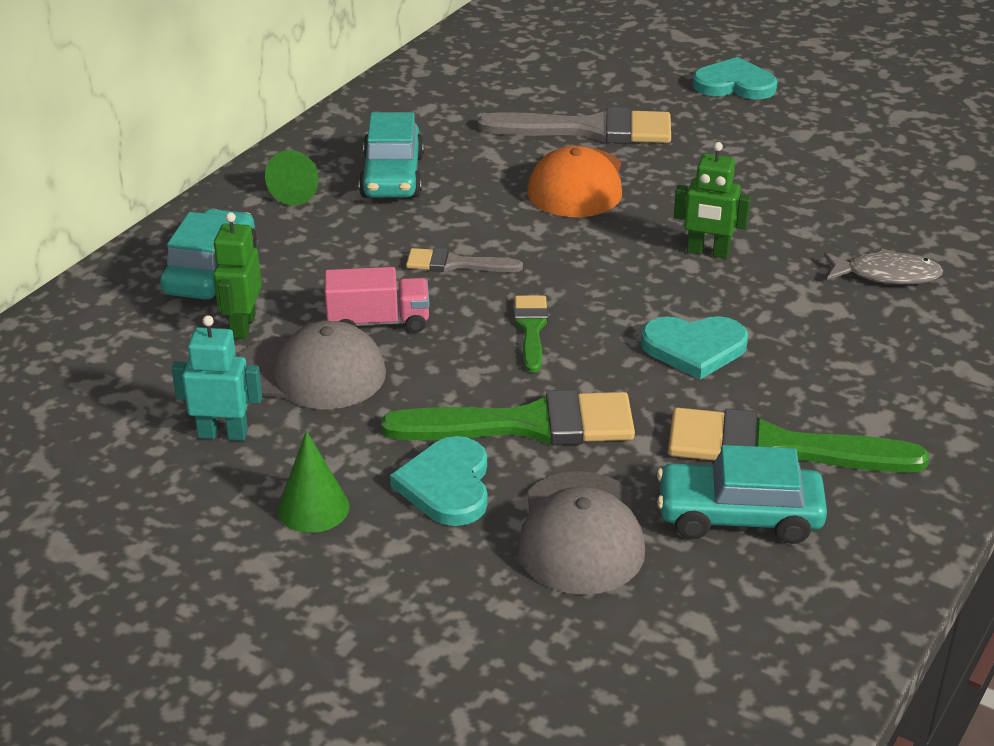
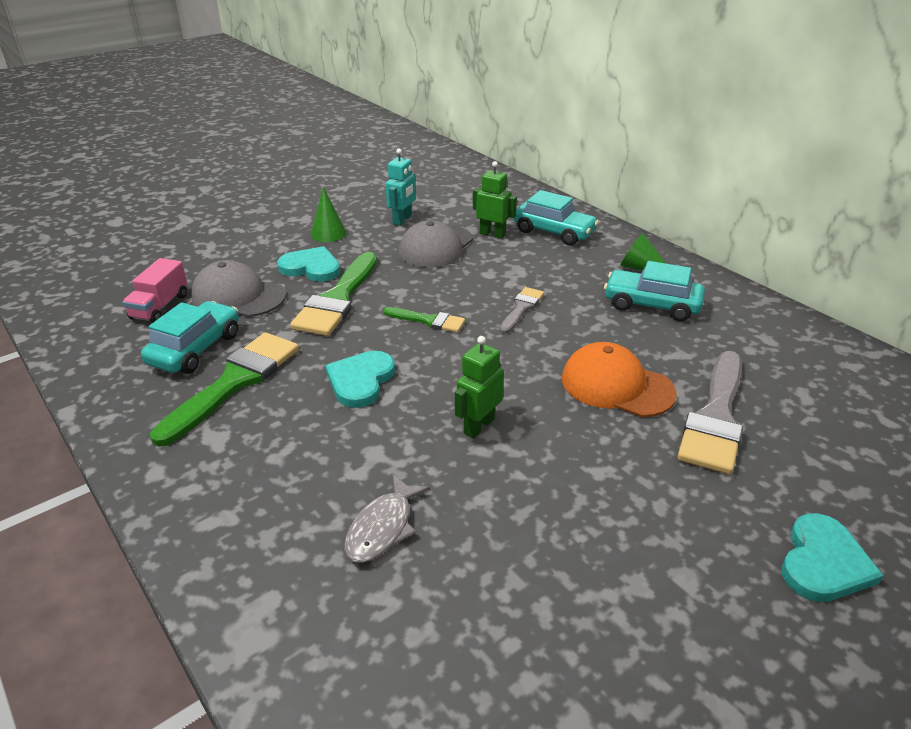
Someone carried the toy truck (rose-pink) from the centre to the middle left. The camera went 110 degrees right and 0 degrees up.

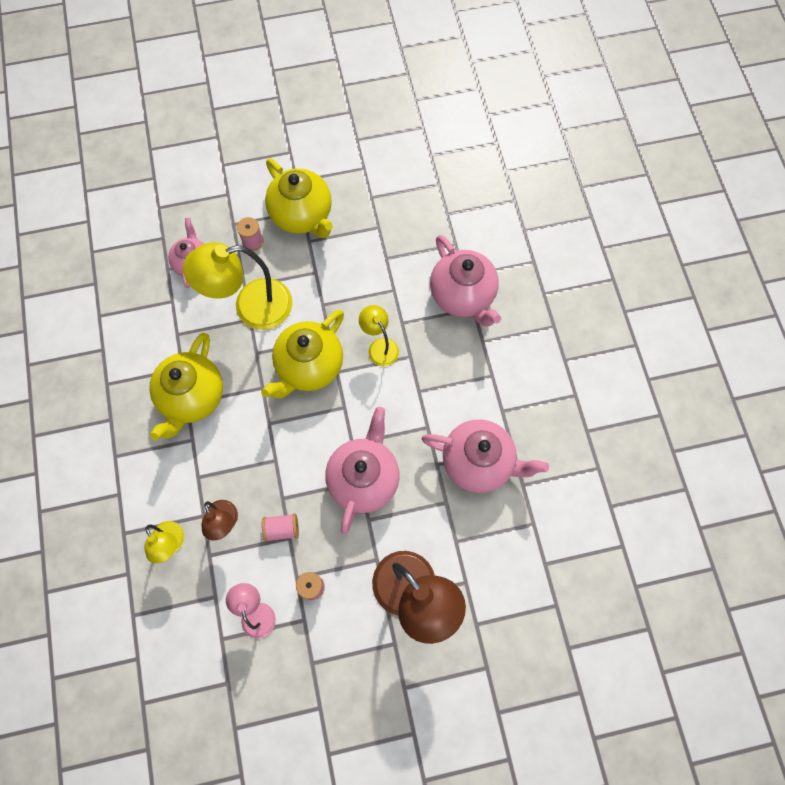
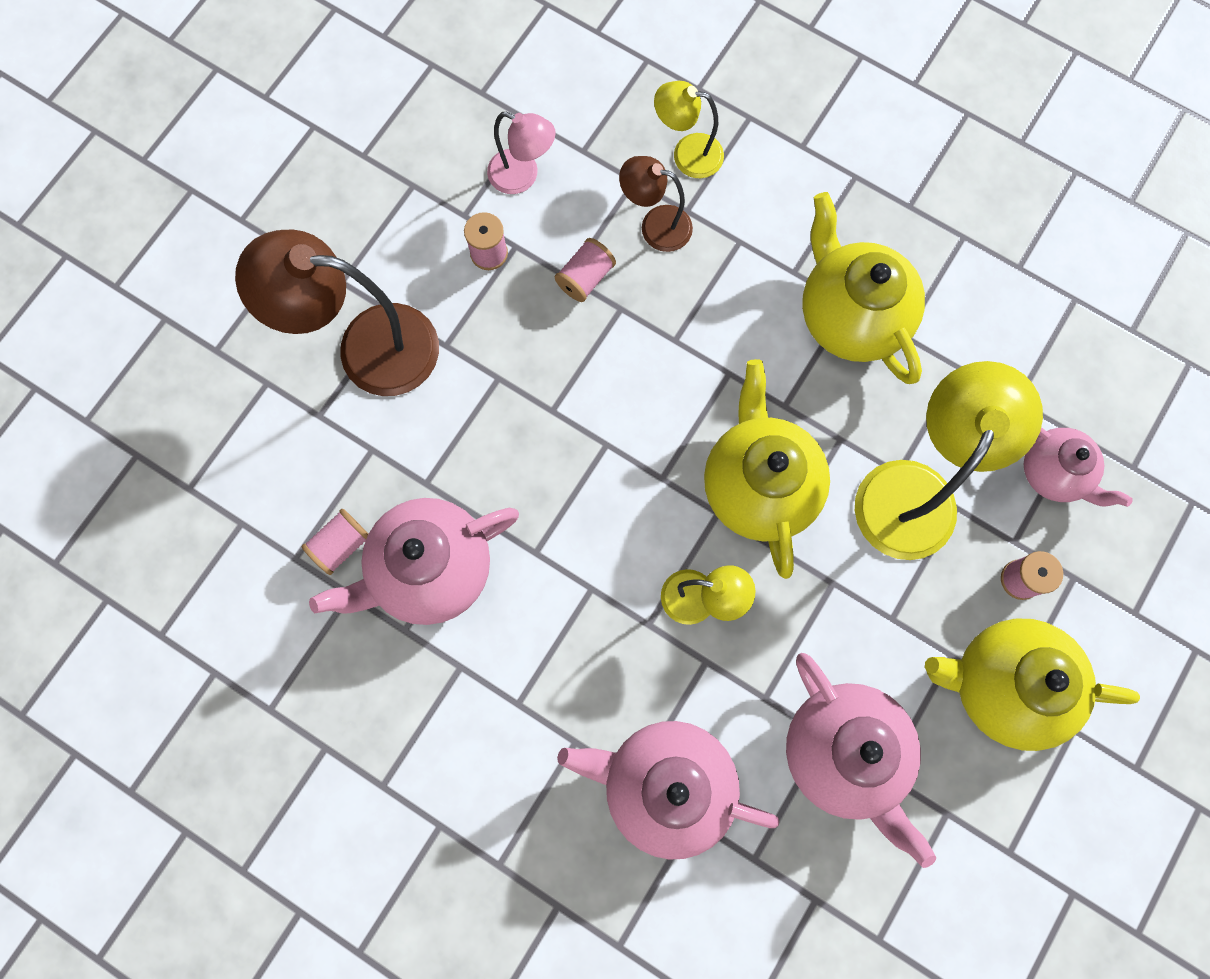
Someone carried the teapot (rose-pink) (no. 2 from left in the first image) from the centre to the bottom right. Someone put down the spool (rose-pink) (no. 1 from left) at the middle left. The camera went 135 degrees right and 5 degrees up.

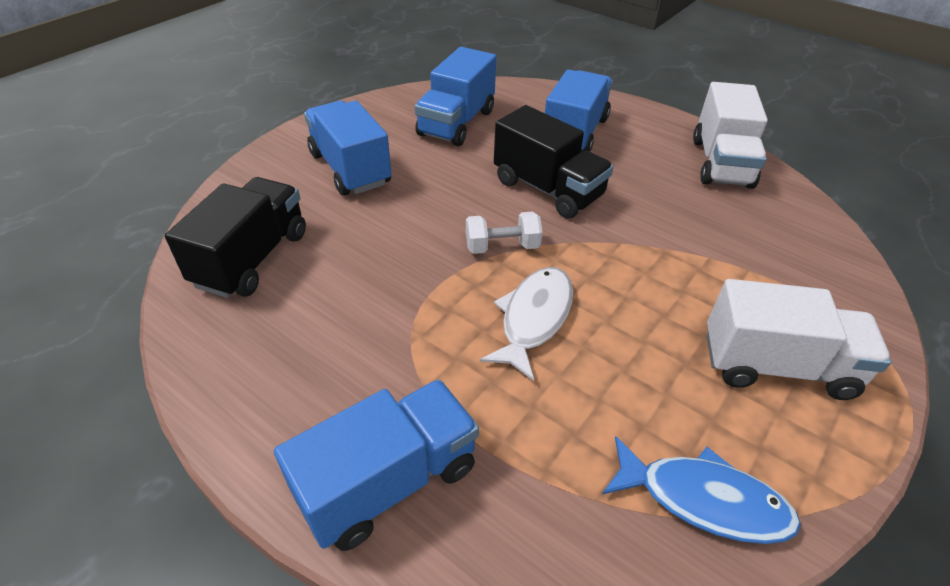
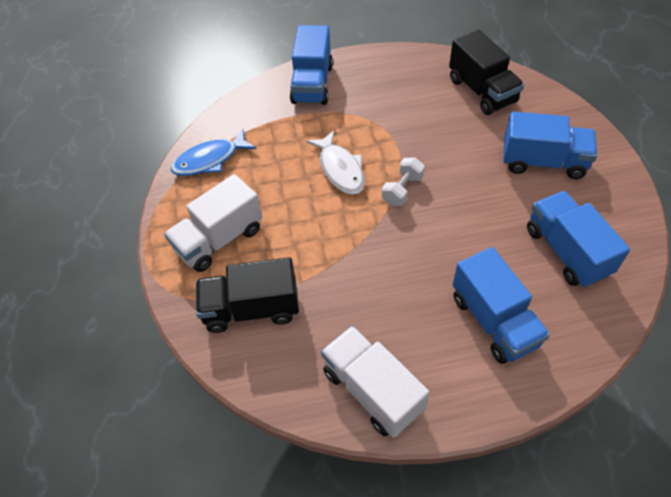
Someone carried the toy truck (jet-black) (no. 2 from left in the first image) from the top centre to the centre. The camera went 135 degrees right and 10 degrees up.

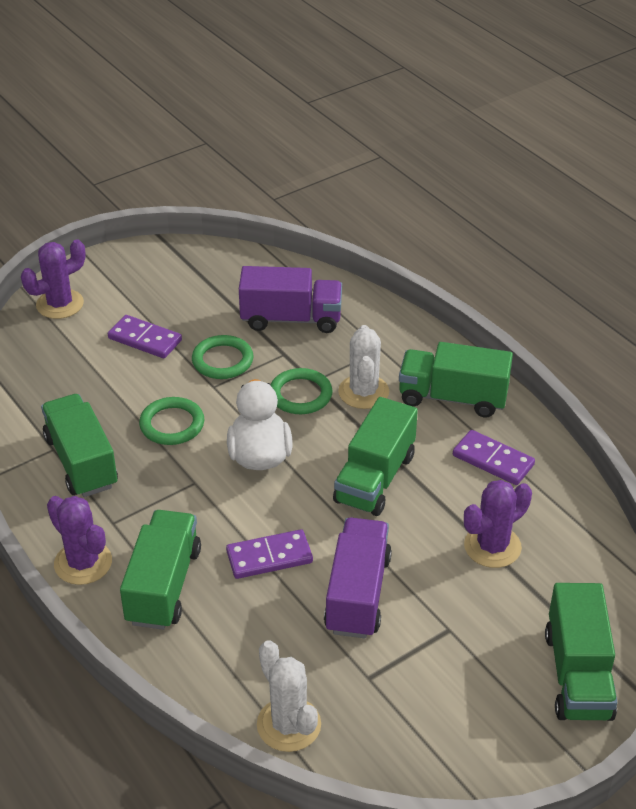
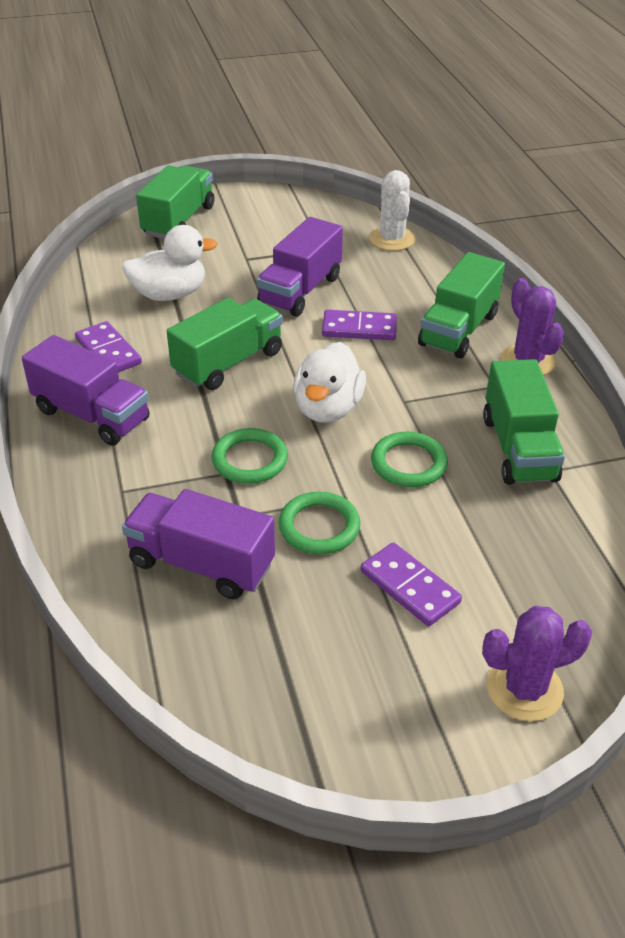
Someone took away the prickly plant (white) (no. 2 from left) at the centre. Someone repainted the toy truck (green) (no. 4 from left) at the middle right, which became the toy truck (purple) (no. 1 from left) at the middle left. Someone swapped the prickly plant (purple) (no. 3 from left) at the middle right for the rubber duck (white) (no. 1 from left) at the top left. The camera went 160 degrees left and 0 degrees up.

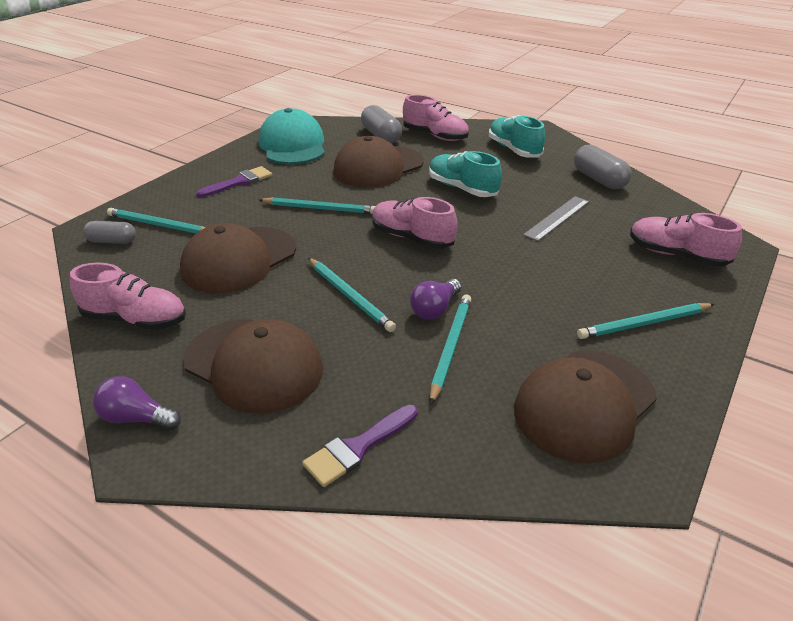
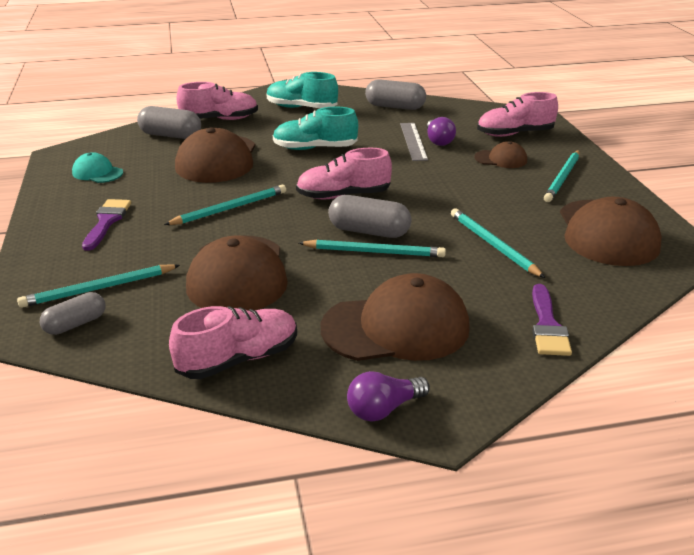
Someone scaled the baseball cap (turquoise) at the top centre by 0.50. Someone carried the light bulb (purple) (no. 2 from left) from the centre to the top centre. Someone put down the baseball cap (dark brown) (no. 4 from left) at the top right. Someone put down the pill (ash-grey) (no. 3 from left) at the centre. The camera went 45 degrees left and 5 degrees down.

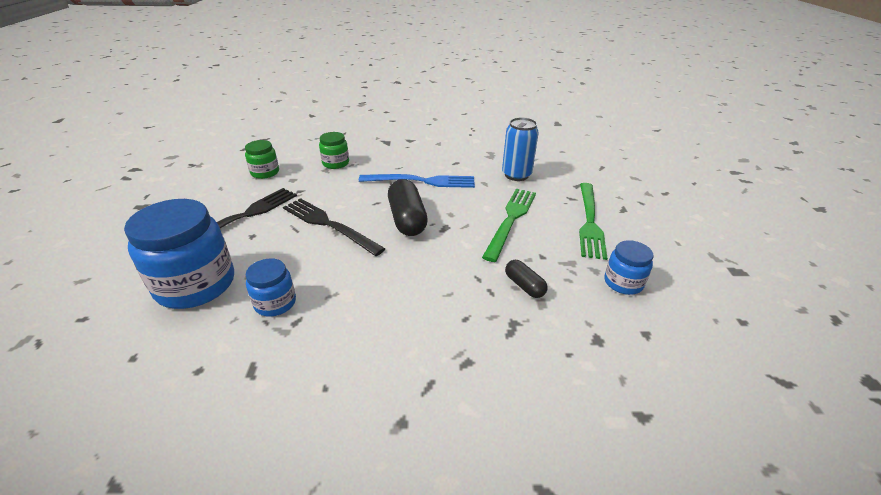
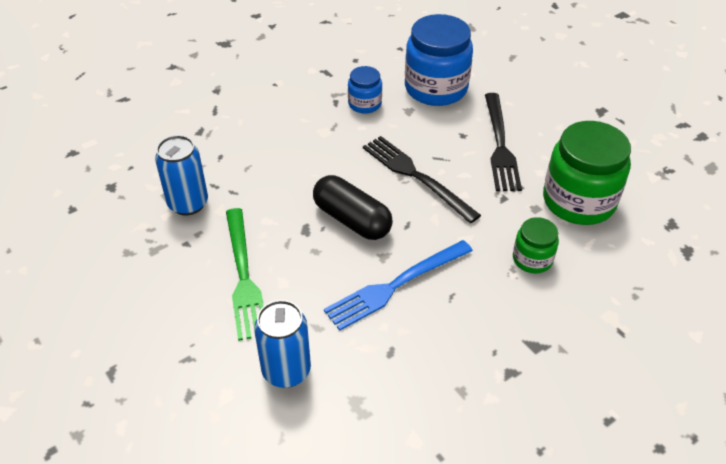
Someone scaled the jar (green) (no. 1 from left in the first image) at the top left by 1.93. Someone took away the table fork (green) (no. 2 from left) at the middle right. Someone rotated the table fork (jet-black) (no. 2 from left in the first image) at the centre by 135 degrees counterclockwise. Someone took away the jar (blue) (no. 3 from left) at the middle right. Someone swapped the pill (jet-black) (no. 2 from left) at the centre for the can (blue) (no. 1 from left) at the middle left. The camera went 145 degrees right and 10 degrees up.

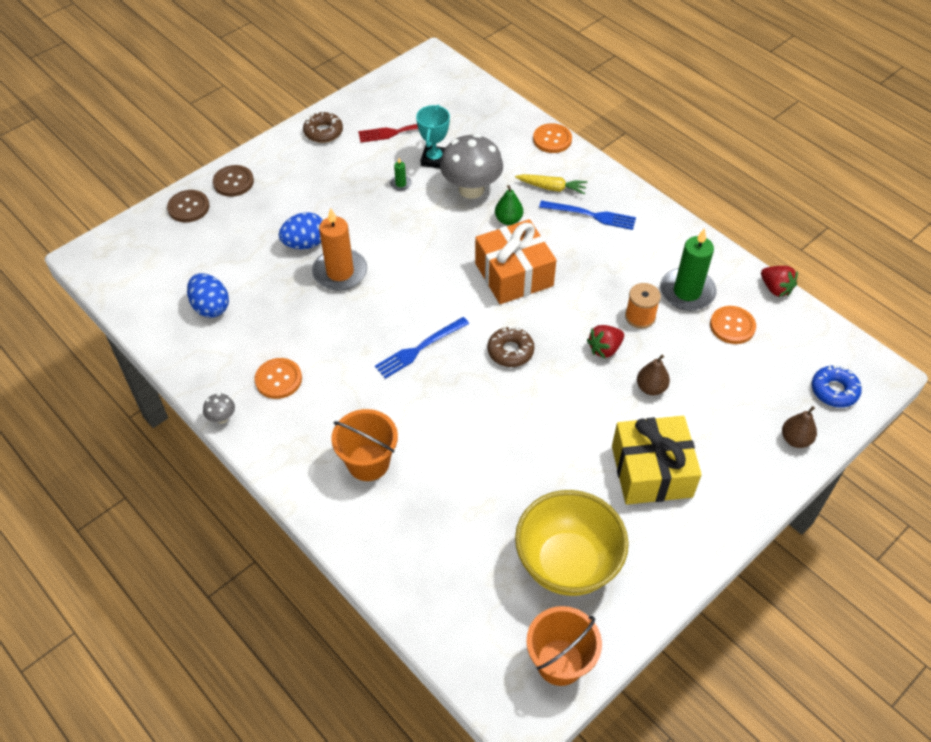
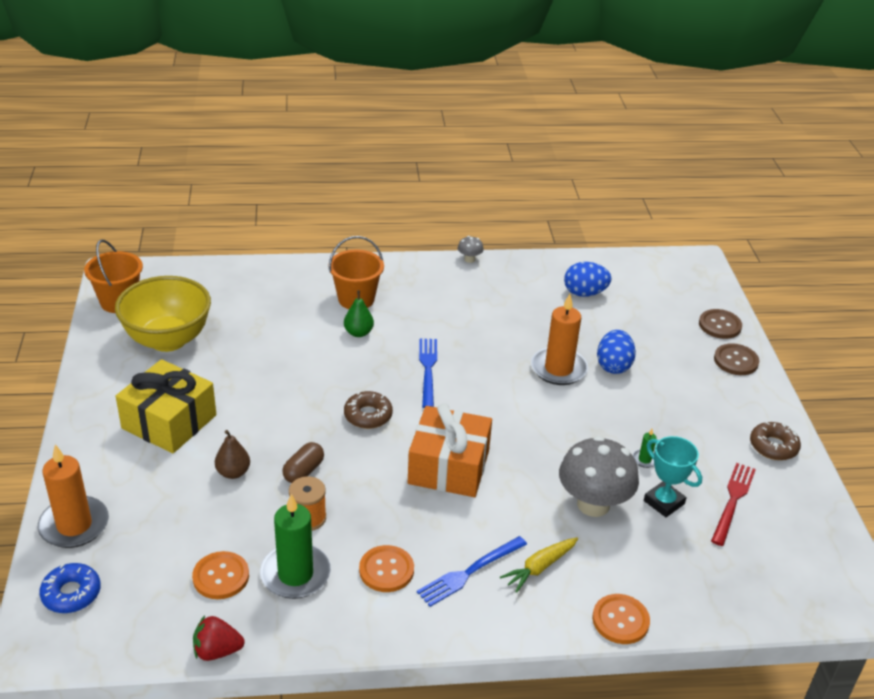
Someone carried the pear fruit (green) from the top centre to the centre. Someone swapped the berry (crimson) (no. 1 from left) at the centre for the pill (dark brown) at the centre. Someone carried the sewing button (bright orange) (no. 1 from left in the first image) from the middle left to the bottom centre. Someone swapped the pear fruit (dark brown) (no. 2 from left) at the middle right for the pillar candle (bright orange) (no. 1 from left) at the bottom left. The camera went 125 degrees right and 15 degrees down.

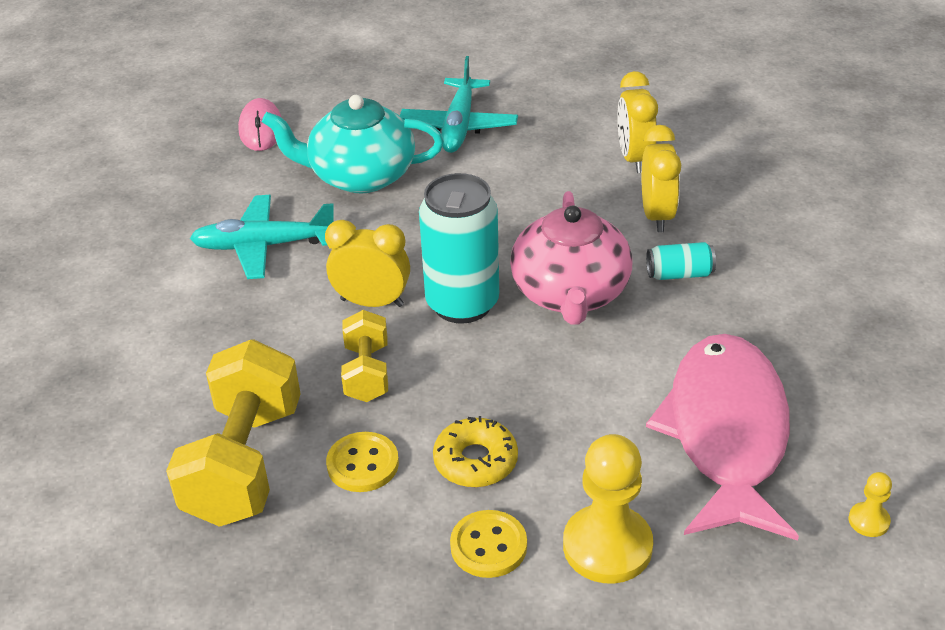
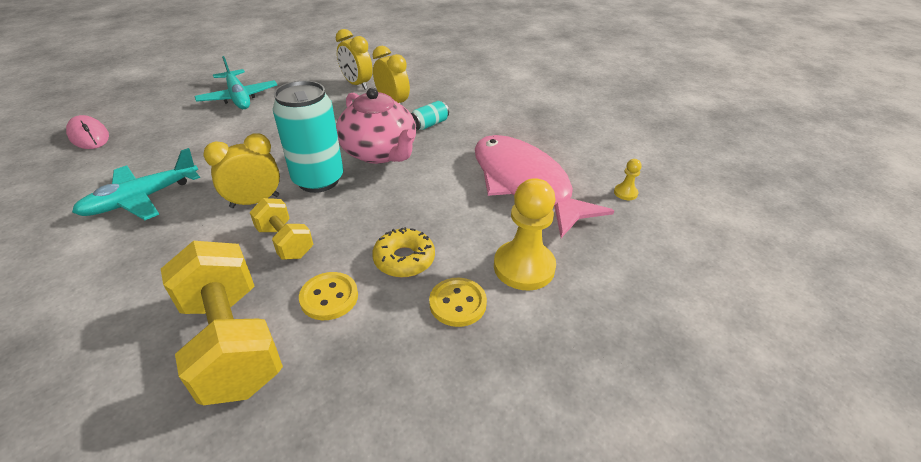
Someone took away the teapot (turquoise) at the top centre. The camera went 40 degrees left and 0 degrees up.

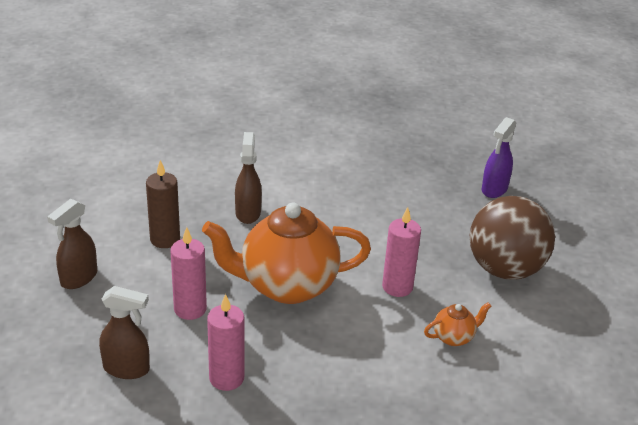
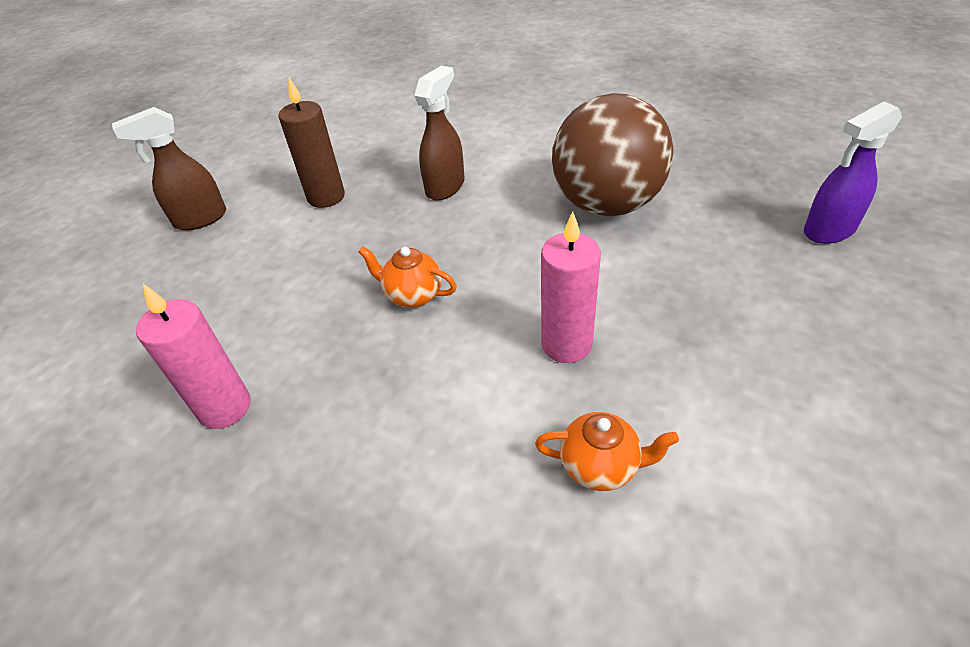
Someone carried the ball (dark brown) from the middle right to the top centre. Someone scaled the teapot (bright orange) (no. 1 from left) at the centre by 0.42. Someone took away the pillar candle (rose-pink) (no. 1 from left) at the middle left. Someone took away the spray cleaner (dark brown) (no. 2 from left) at the bottom left. The camera went 35 degrees right and 10 degrees up.

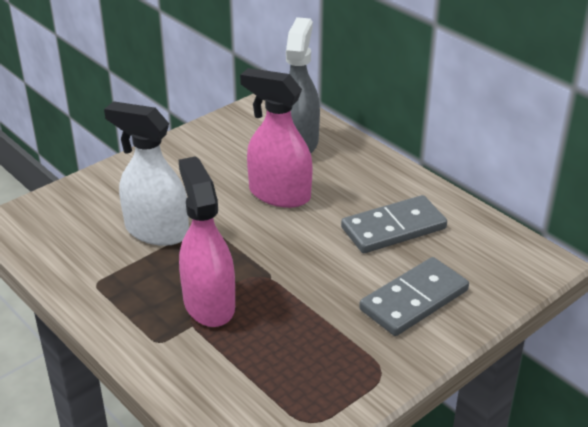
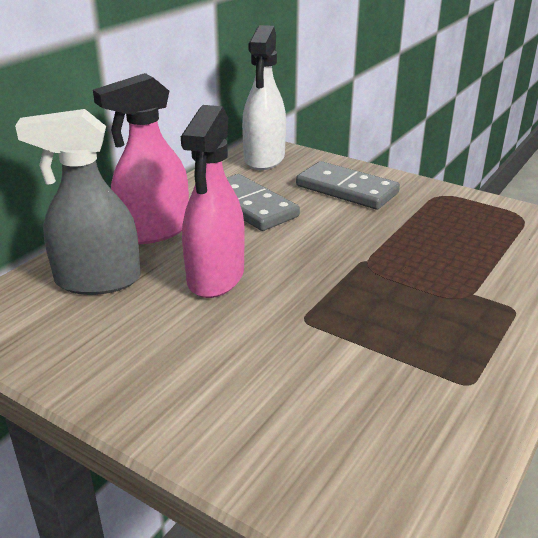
Someone carried the spray cleaner (white) from the middle left to the top centre. Someone carried the spray cleaner (rose-pink) (no. 1 from left) from the centre to the top left. The camera went 105 degrees left and 5 degrees down.

